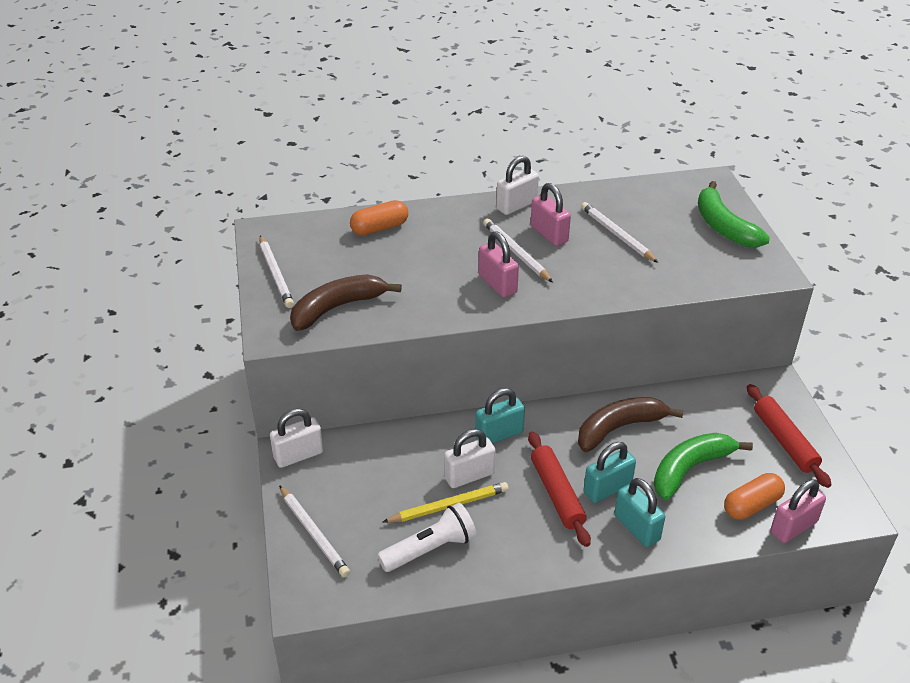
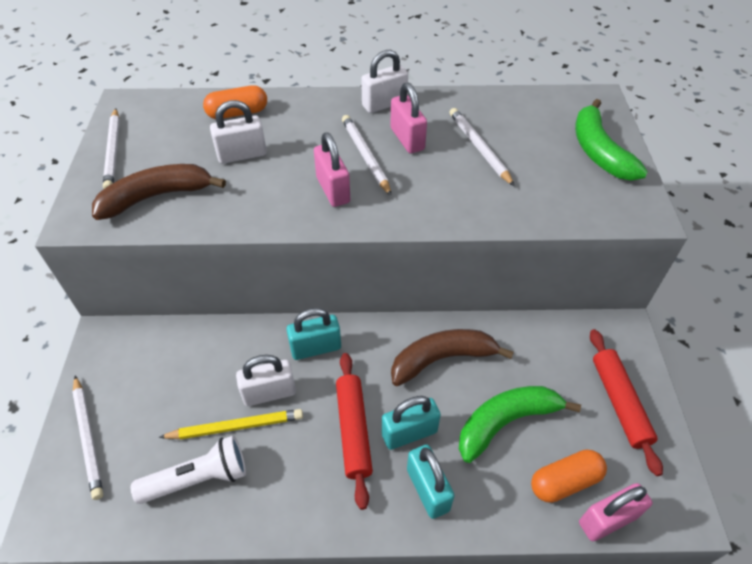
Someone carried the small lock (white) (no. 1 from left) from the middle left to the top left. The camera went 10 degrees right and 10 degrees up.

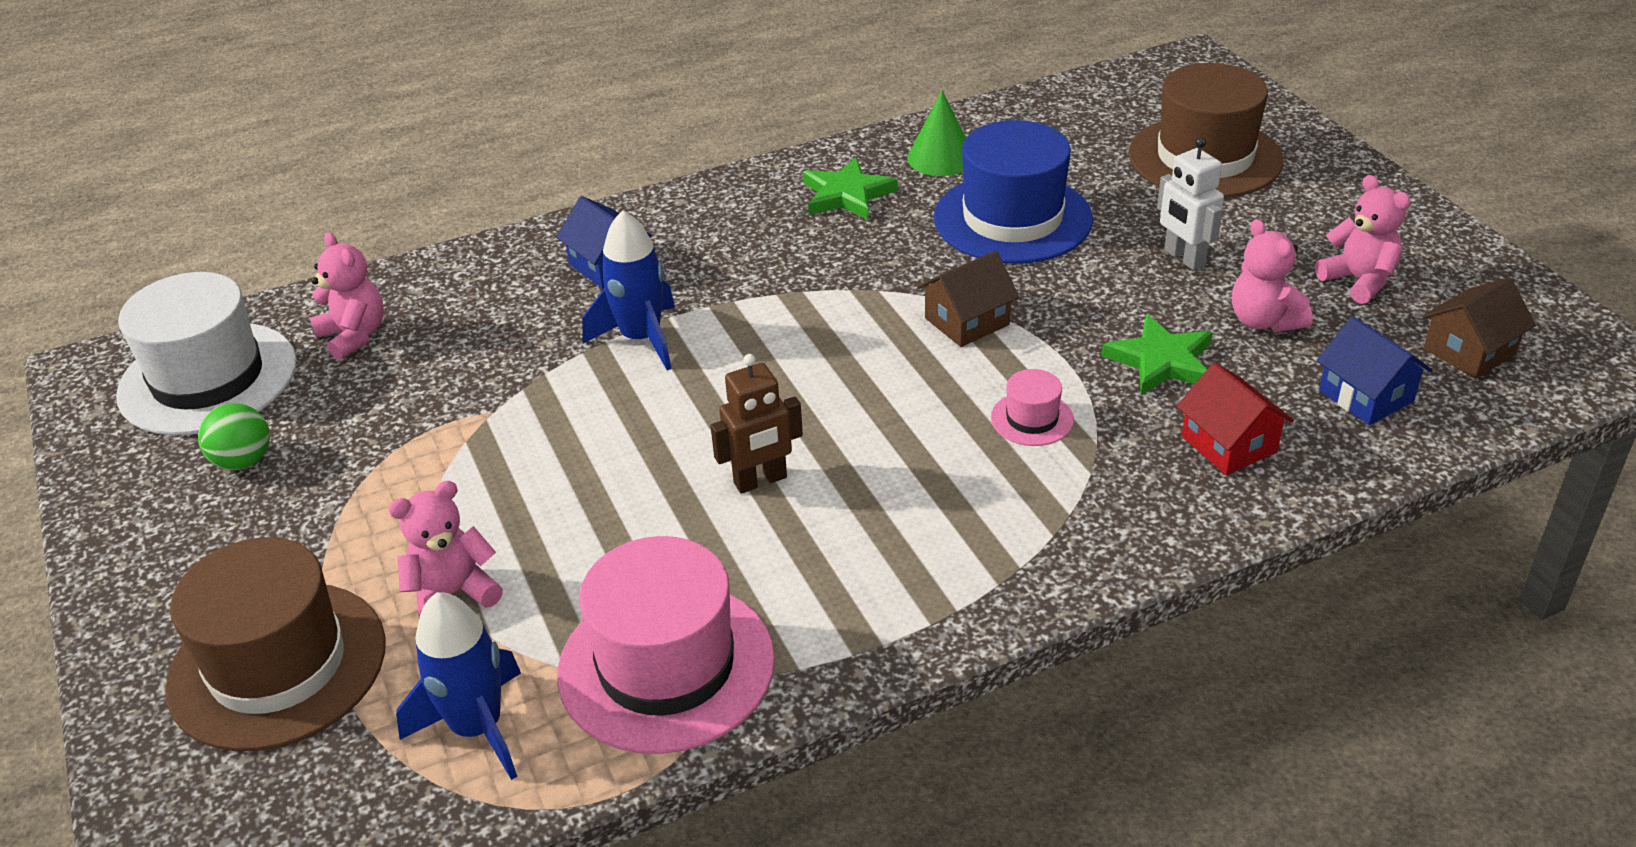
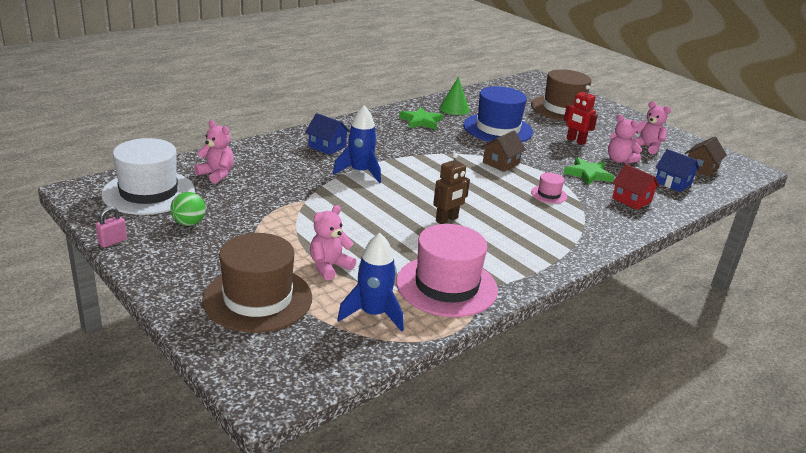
Someone repainted the robot (white) at the top right, which became the robot (crimson) at the top right. Someone put down the small lock (rose-pink) at the middle left. The camera went 20 degrees left and 10 degrees down.

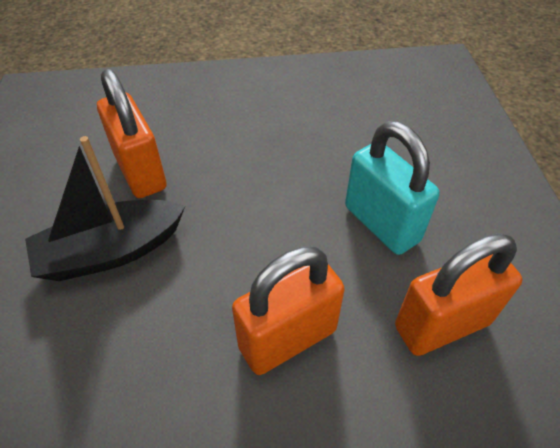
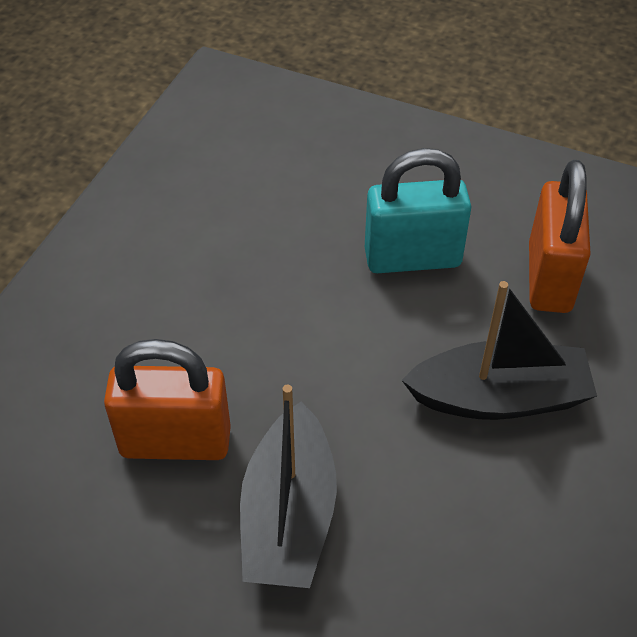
Someone swapped the small lock (bright orange) (no. 2 from left) at the bottom centre for the toy boat (jet-black) (no. 2 from left) at the middle right. The camera went 60 degrees left and 0 degrees up.

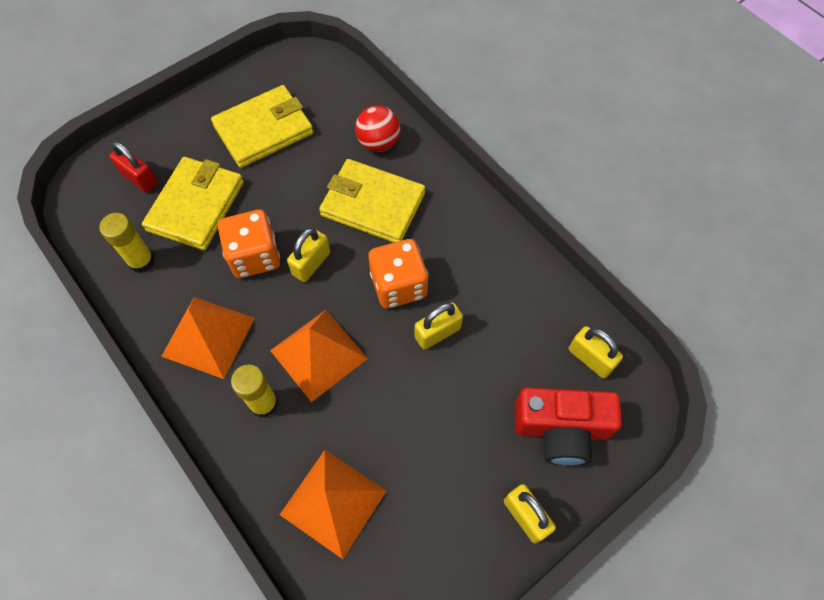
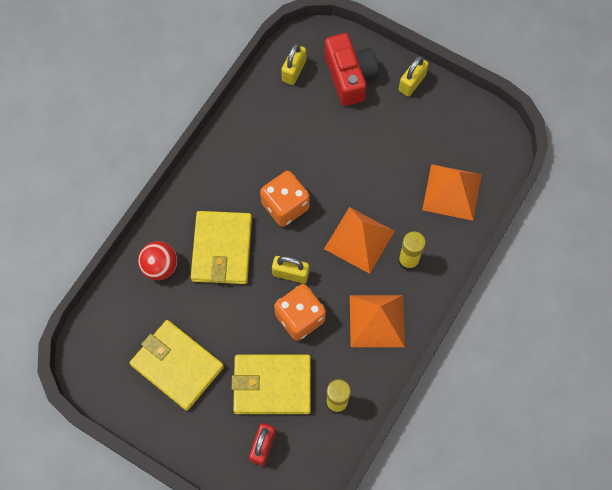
Someone took away the small lock (golden) (no. 2 from left) at the centre. The camera went 110 degrees left and 5 degrees up.

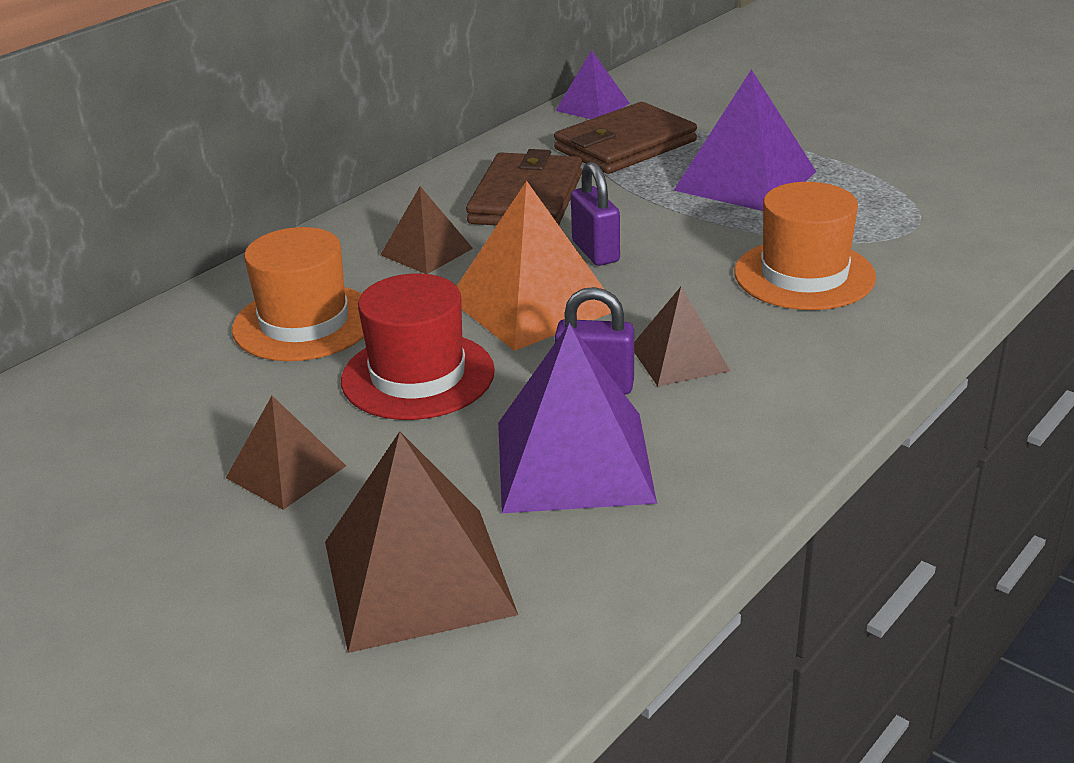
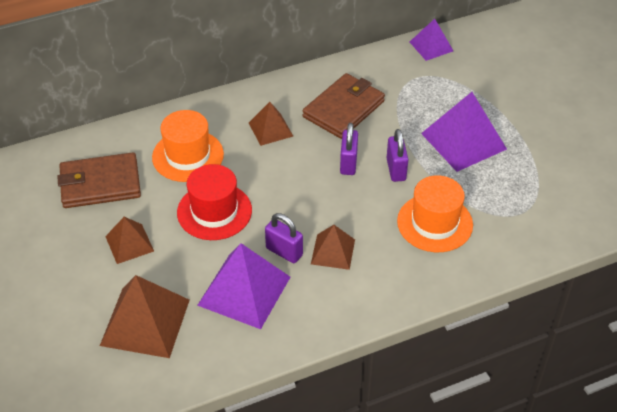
Someone carried the billfold (dark brown) (no. 2 from left in the first image) from the top centre to the middle left. Someone took away the pyramid shape (bright orange) at the centre. Someone put down the small lock (purple) (no. 3 from left) at the centre. The camera went 25 degrees right and 15 degrees up.

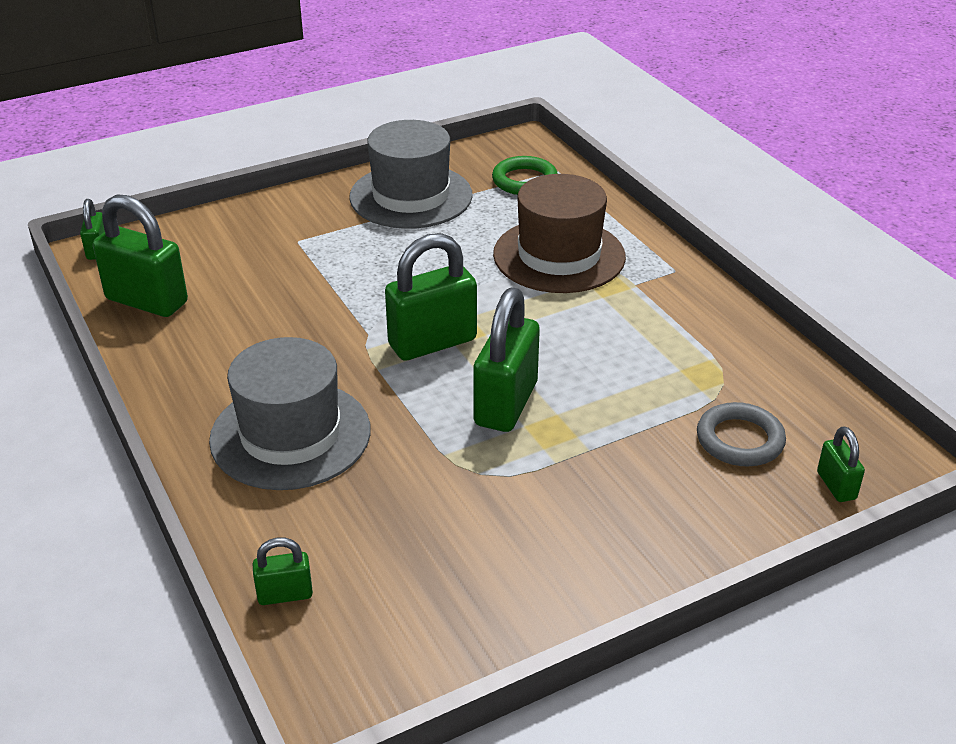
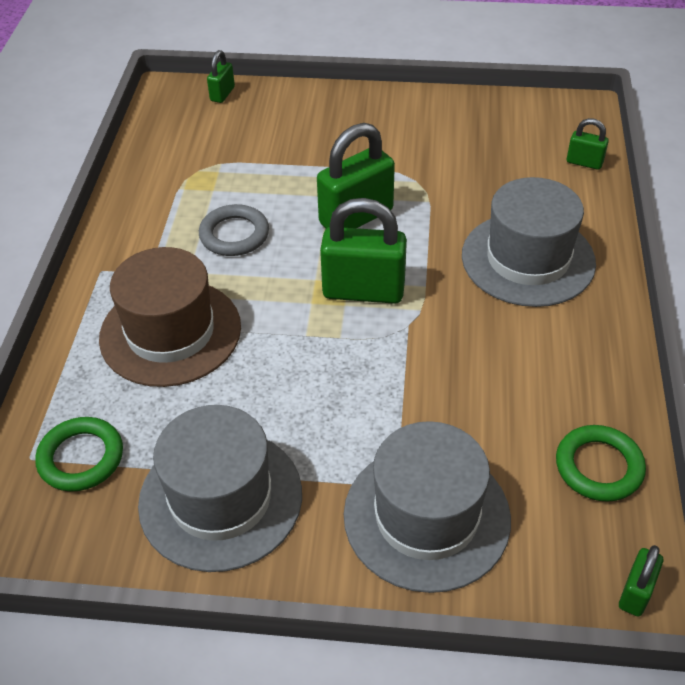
Someone swapped the small lock (green) (no. 2 from left) at the middle left for the torus (green) (no. 2 from left) at the bottom right. Someone carried the torus (ash-grey) from the middle right to the centre. Someone put down the tall hat (ash-grey) (no. 2 from left) at the bottom centre. The camera went 145 degrees left and 10 degrees up.

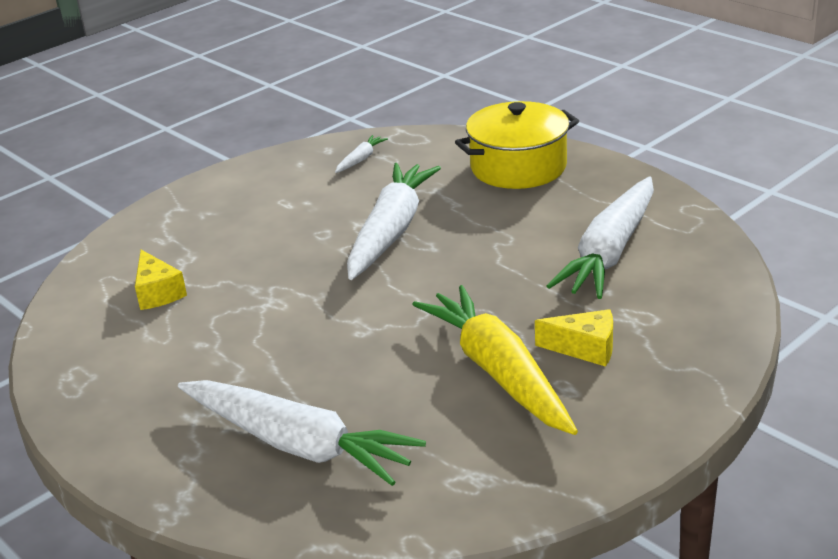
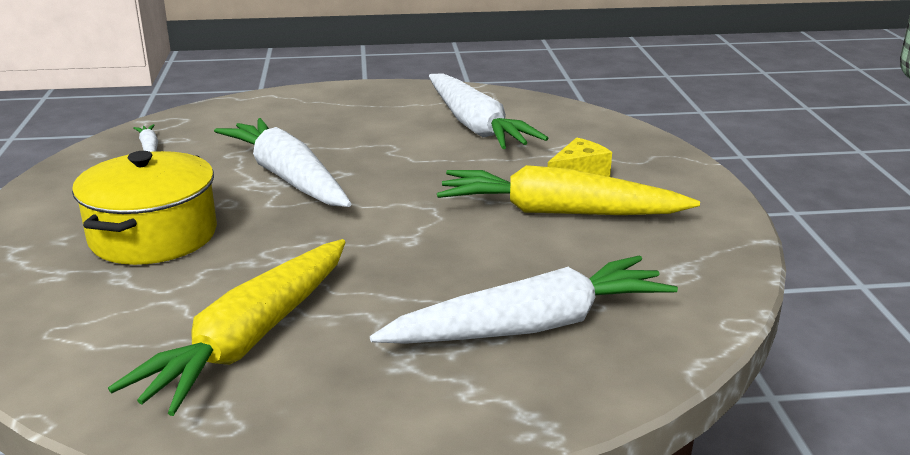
Someone carried the pot (golden) from the top centre to the middle left. Someone took away the piece of cheese (golden) (no. 1 from left) at the middle left. Someone put down the root vegetable (golden) (no. 1 from left) at the bottom left. The camera went 55 degrees left and 5 degrees down.

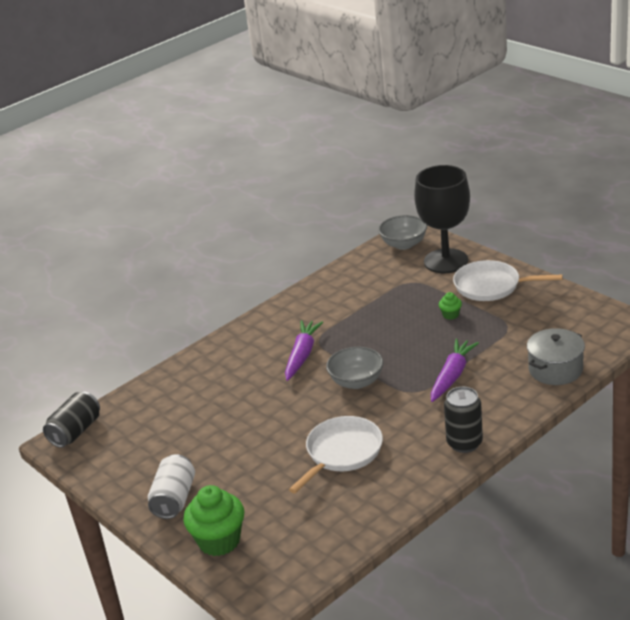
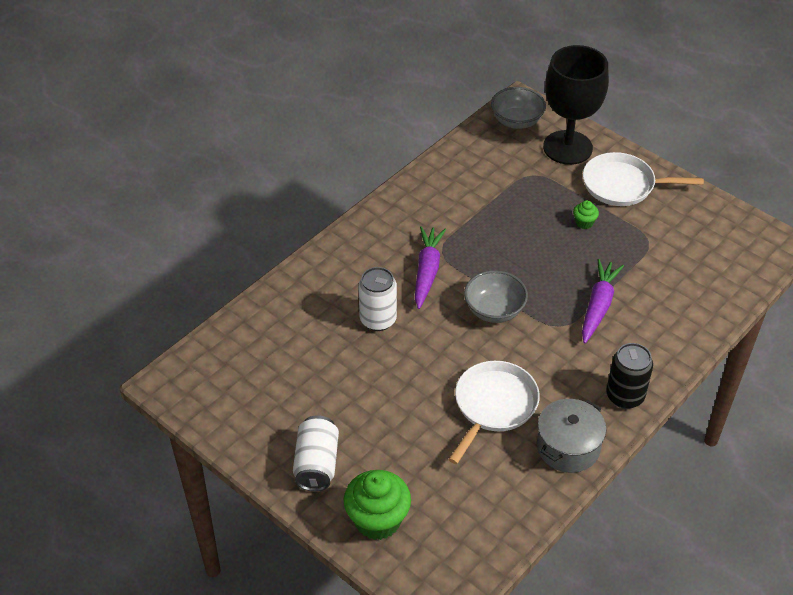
Someone carried the pot (ash-grey) from the middle right to the bottom right. Someone took away the can (jet-black) (no. 1 from left) at the bottom left. Someone put down the can (white) (no. 2 from left) at the centre. The camera went 10 degrees left and 15 degrees up.

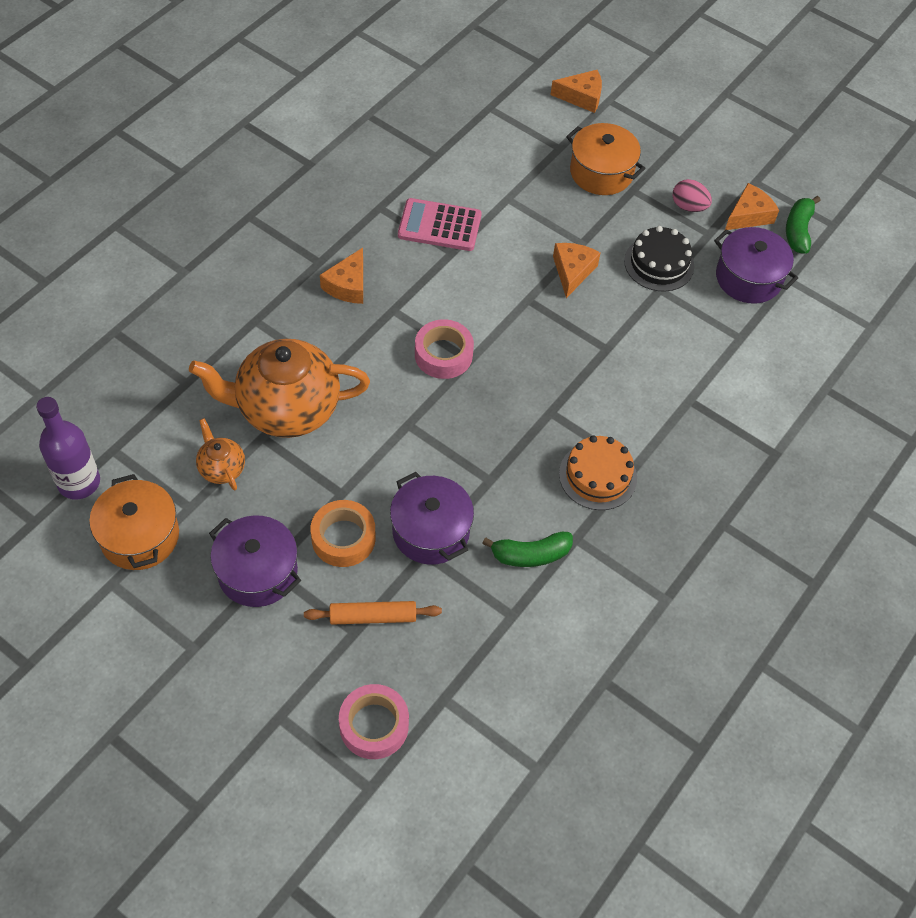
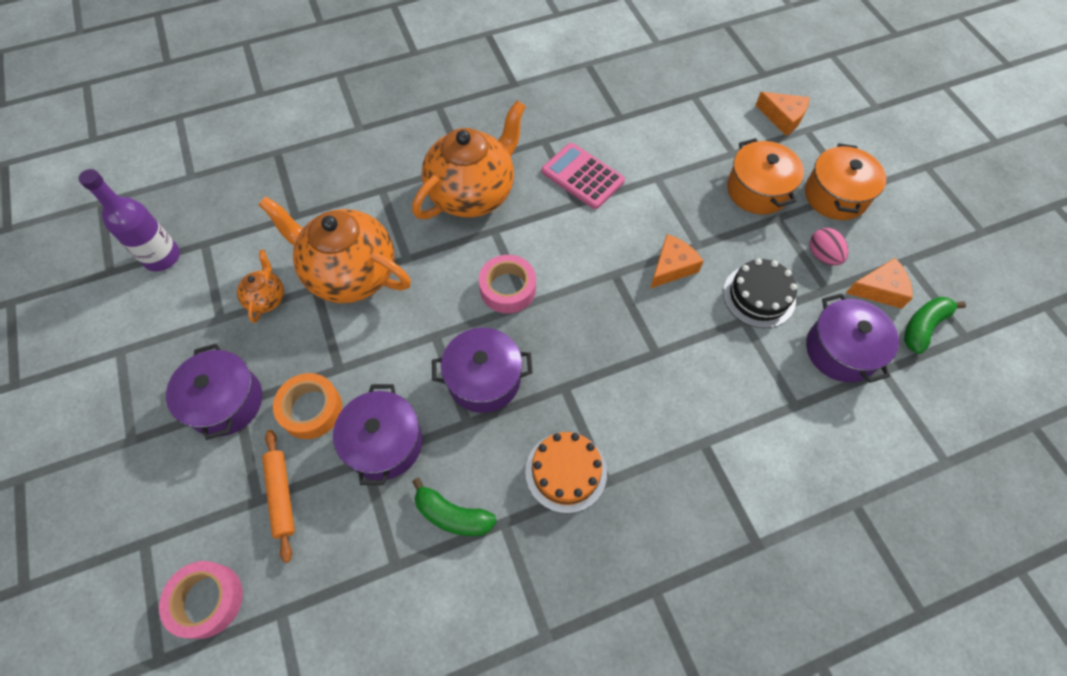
Someone swapped the piece of cheese (bright orange) (no. 1 from left) at the top centre for the teapot (bright orange) (no. 3 from left) at the top centre. Someone carried the pot (bright orange) (no. 1 from left in the first image) from the middle left to the top right. Someone rotated the dough roller (bright orange) at the bottom centre by 45 degrees clockwise. Someone put down the pot (purple) (no. 3 from left) at the centre. The camera went 35 degrees right and 5 degrees up.

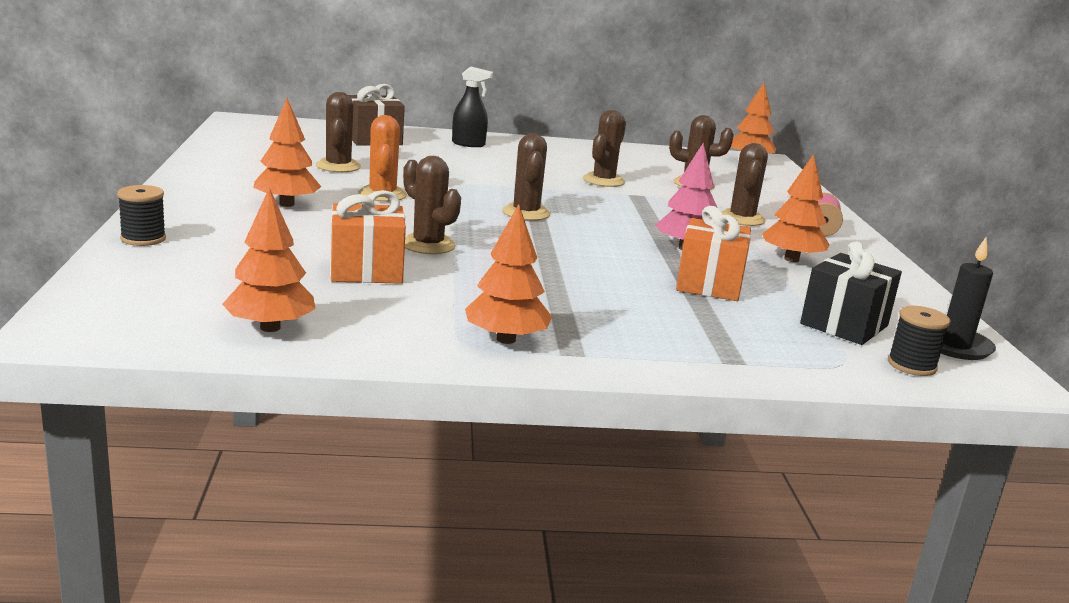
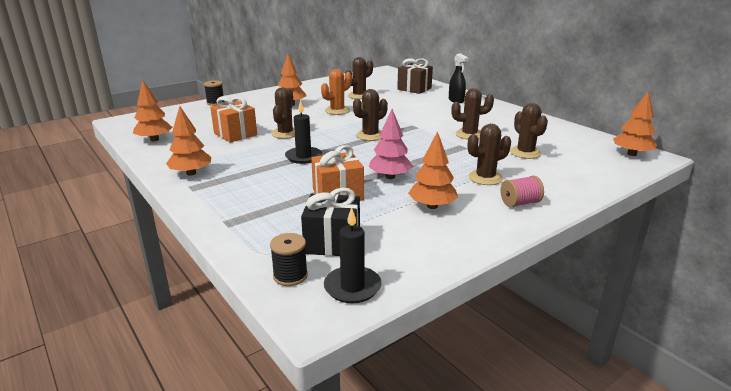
Someone put down the pillar candle (jet-black) (no. 1 from left) at the centre. The camera went 60 degrees right and 5 degrees up.

